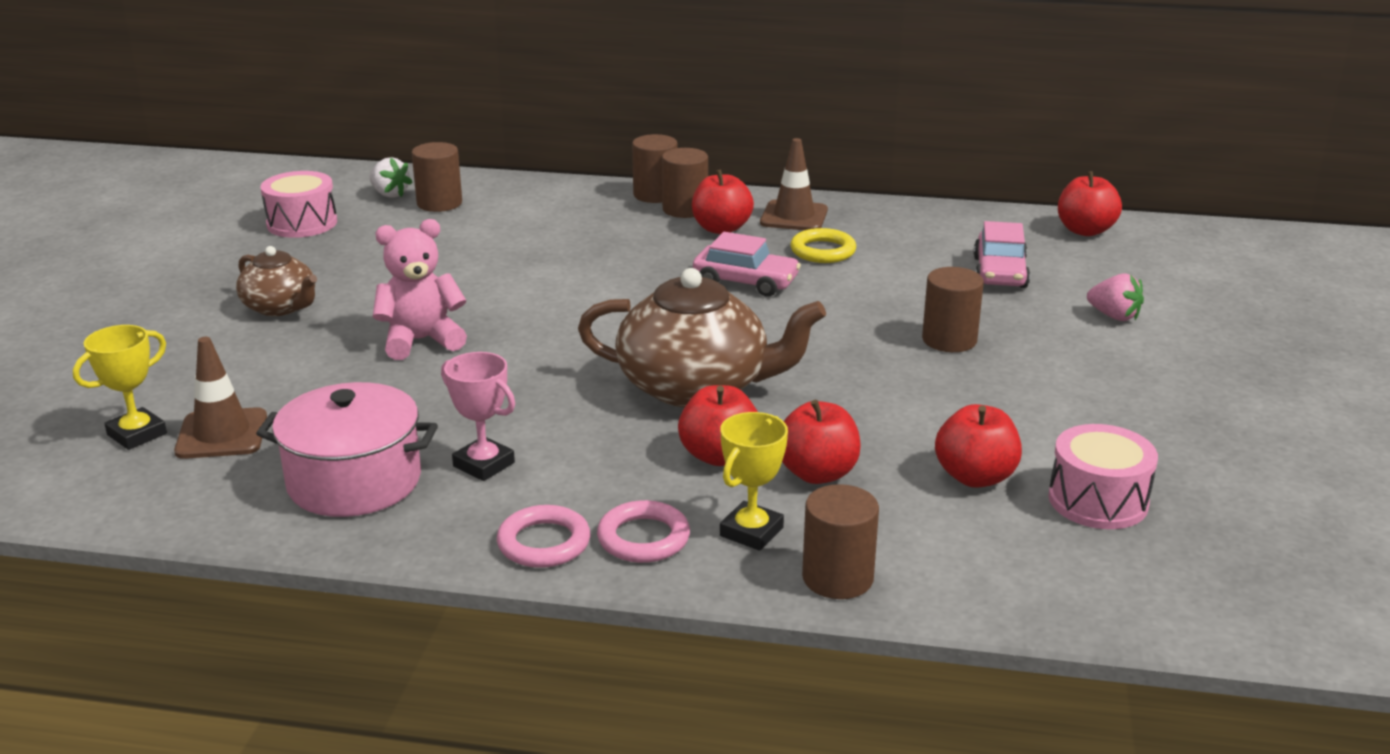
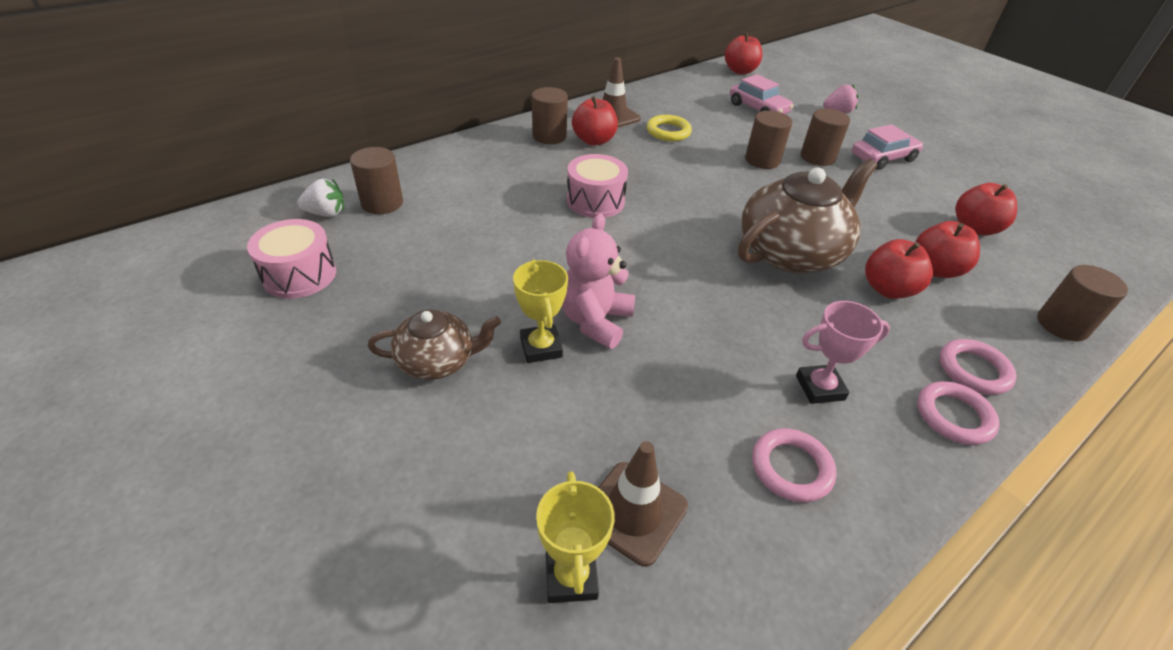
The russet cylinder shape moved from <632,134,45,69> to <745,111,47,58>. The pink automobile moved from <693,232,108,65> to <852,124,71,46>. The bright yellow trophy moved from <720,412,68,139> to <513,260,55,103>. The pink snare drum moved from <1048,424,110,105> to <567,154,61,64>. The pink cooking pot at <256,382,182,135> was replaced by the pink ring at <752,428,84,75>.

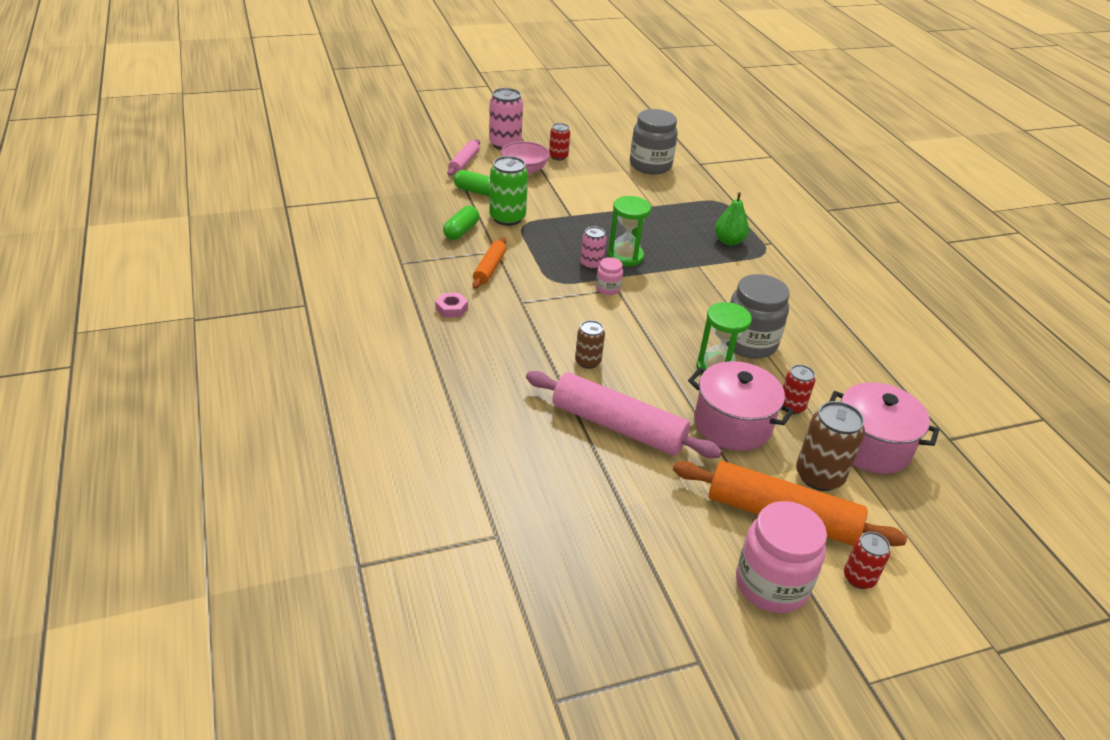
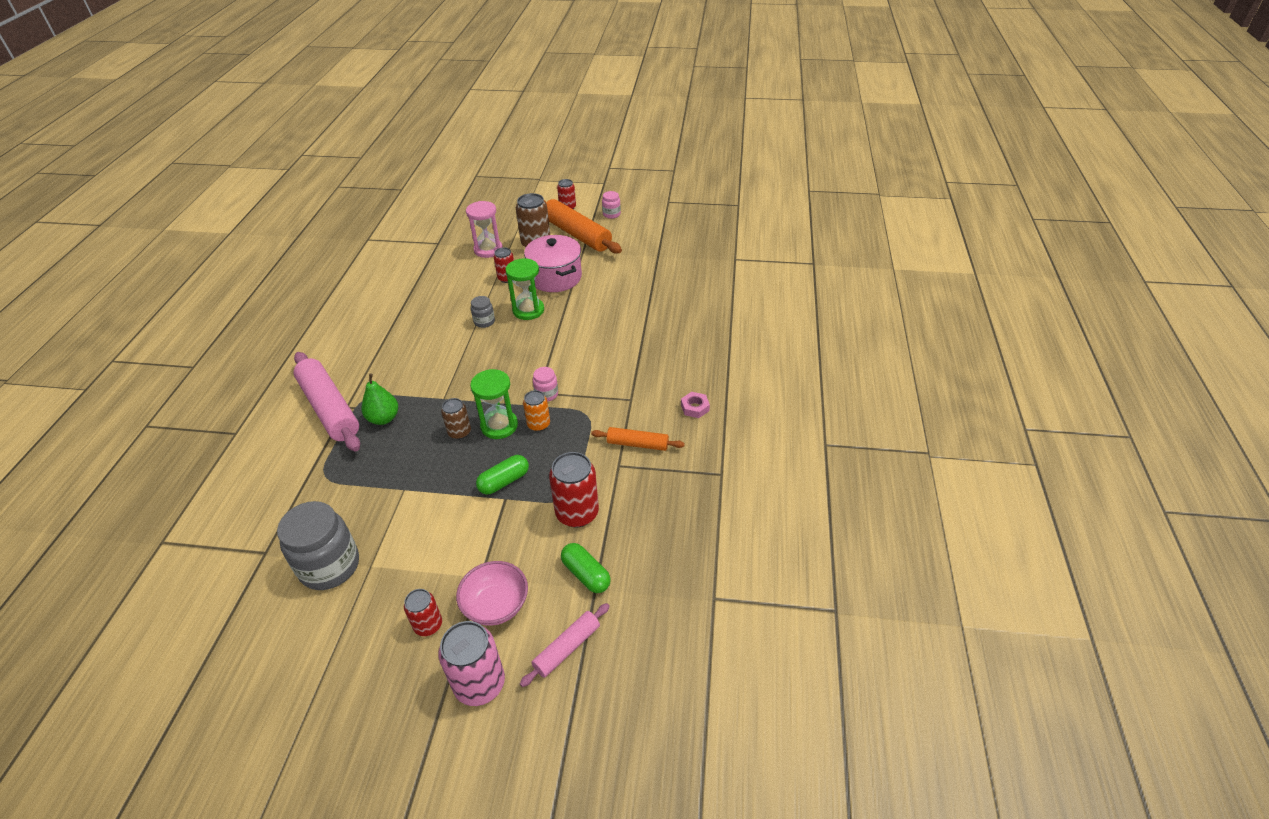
The leaf-green capsule moved from <443,206,36,34> to <476,455,53,40>. The pink rolling pin moved from <526,371,196,87> to <293,352,67,99>. The russet soda can moved from <575,320,30,49> to <441,398,30,41>. The pink cooking pot at <829,382,110,92> was replaced by the pink hourglass at <466,201,37,57>. The leaf-green soda can at <489,156,39,70> became the scarlet soda can at <549,452,50,76>. The pink soda can at <580,226,27,44> became the orange-coloured soda can at <523,390,27,42>. The orange-coloured rolling pin at <472,237,34,52> turned 60 degrees clockwise. The gray jar at <726,274,64,85> changed to 0.48 times the size. The pink jar at <736,501,91,112> changed to 0.48 times the size.

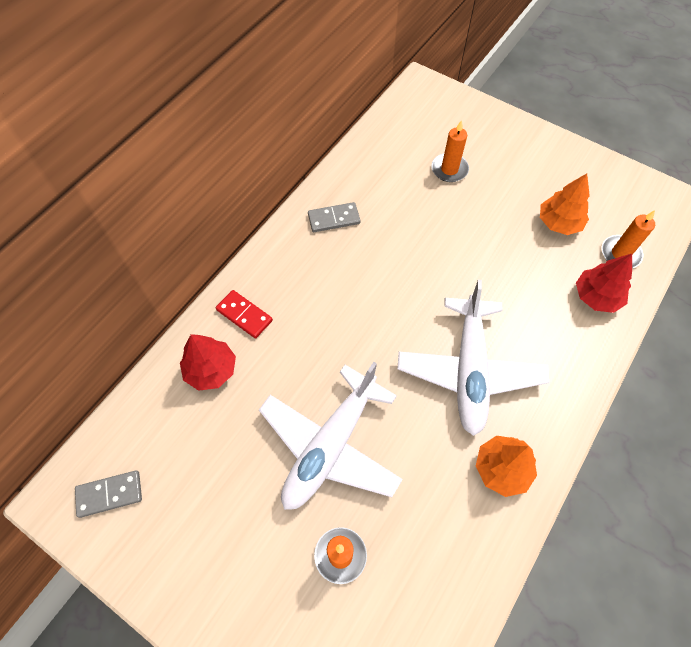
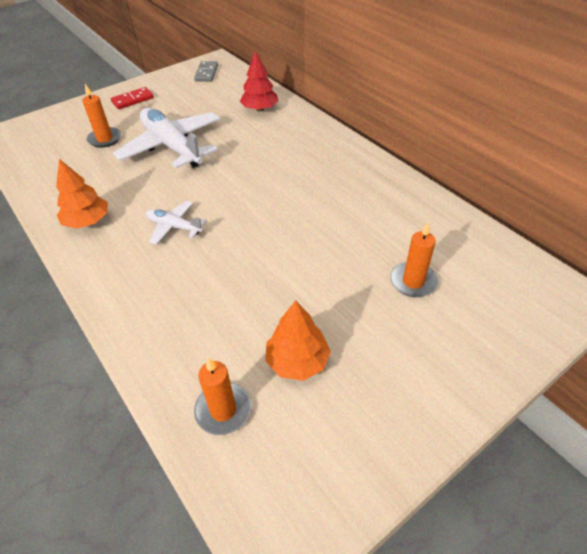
The gray domino piece at <308,202,52,30> disappeared. The scarlet tree at <576,254,56,59> disappeared. The scarlet domino piece moved from <216,290,57,49> to <111,87,43,22>. The white plane at <398,280,151,156> changed to 0.49 times the size.

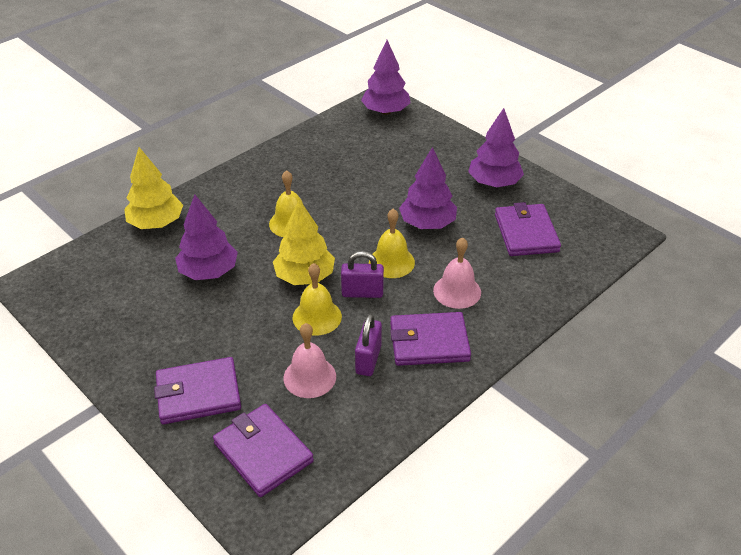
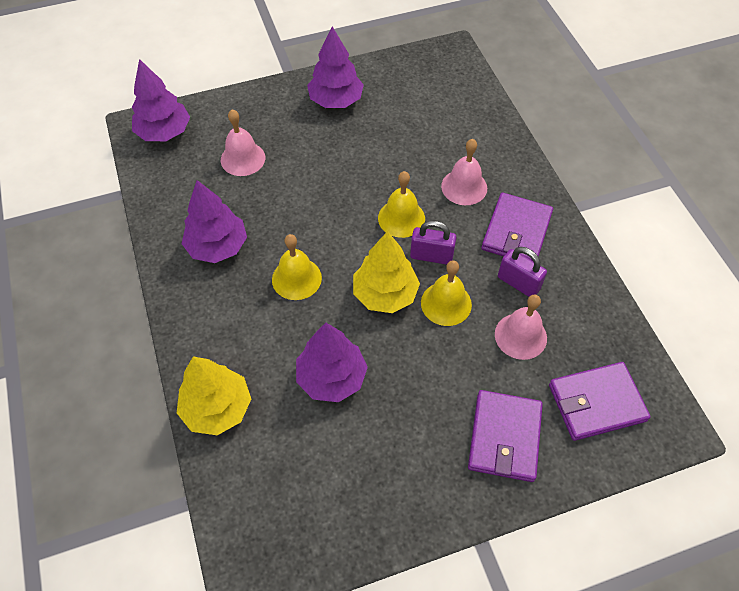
The royal purple billfold at <495,202,66,54> disappeared. The pink school bell at <221,109,44,67> appeared. The royal purple tree moved from <399,147,58,82> to <182,180,65,83>. The royal purple small lock at <341,251,43,47> turned 75 degrees clockwise.

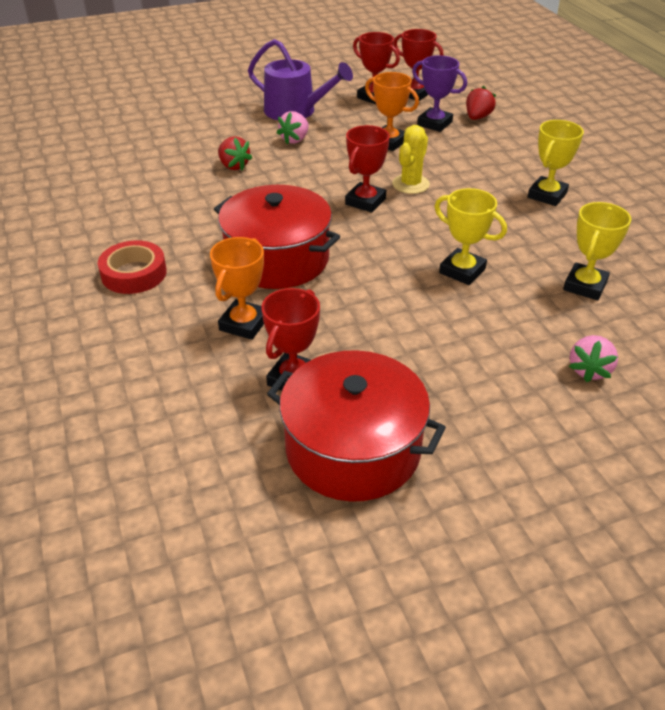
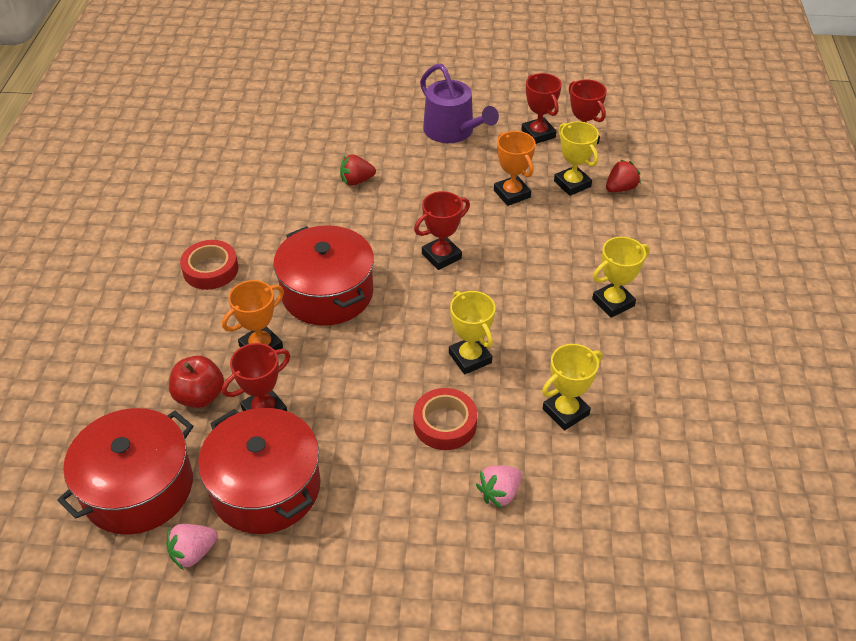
The bright yellow prickly plant at <392,125,38,69> disappeared. The scarlet cooking pot at <57,408,136,127> appeared. The scarlet toy apple at <169,356,55,52> appeared. The scarlet sticky tape at <413,388,64,62> appeared. The pink toy strawberry moved from <277,111,32,33> to <166,524,52,46>. The royal purple trophy at <412,55,55,77> became the bright yellow trophy at <554,121,45,75>. The scarlet toy strawberry at <218,136,34,35> turned 90 degrees clockwise.

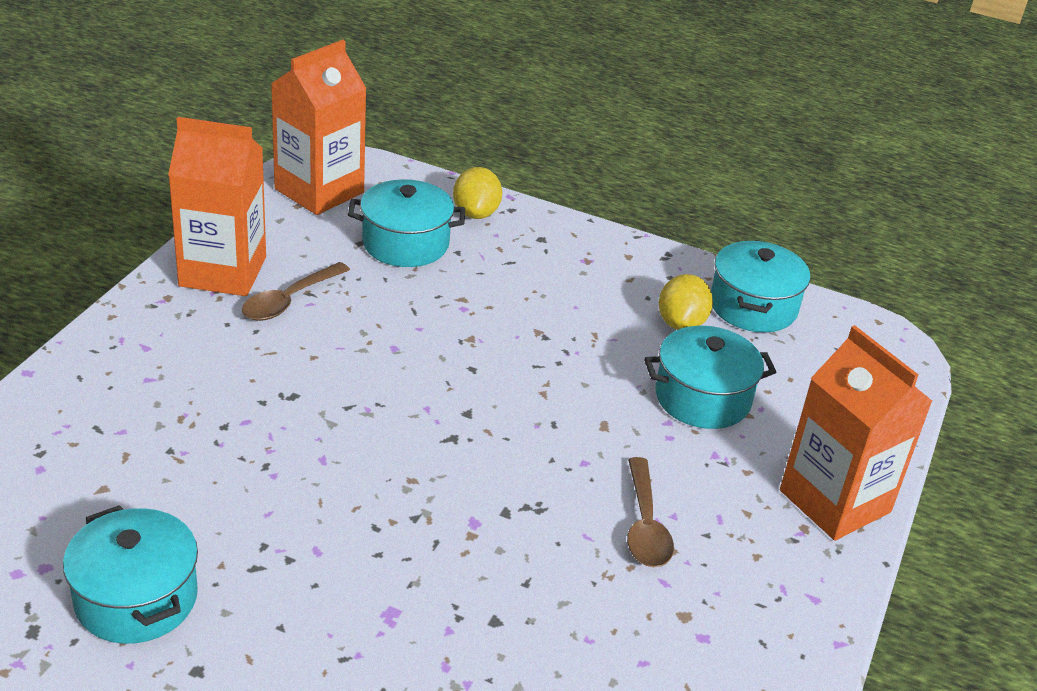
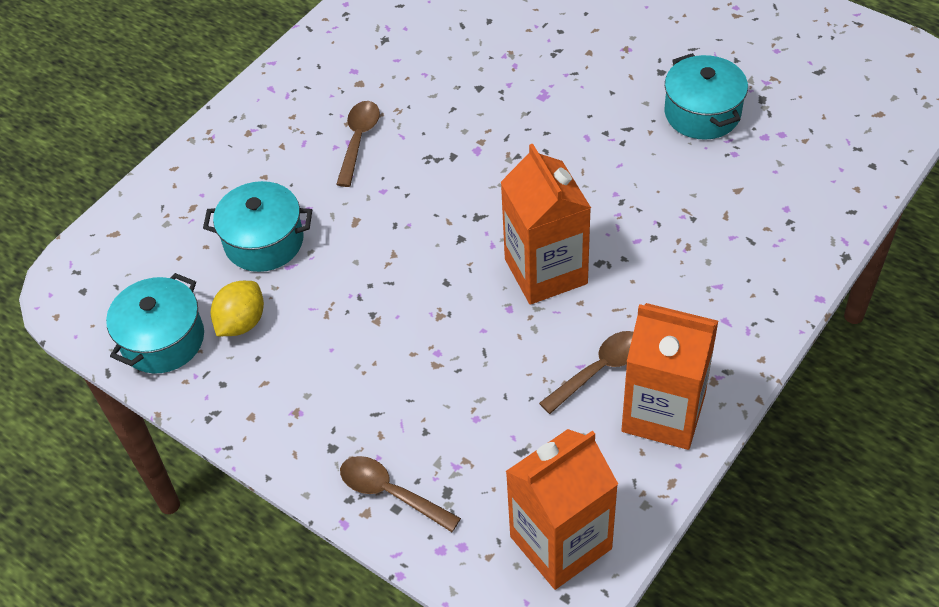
The aqua cooking pot at <348,179,117,88> disappeared. The orange-coloured carton moved from <780,325,152,215> to <501,144,90,161>. The bright yellow citrus fruit at <453,167,49,52> was replaced by the russet tablespoon at <340,456,121,76>.

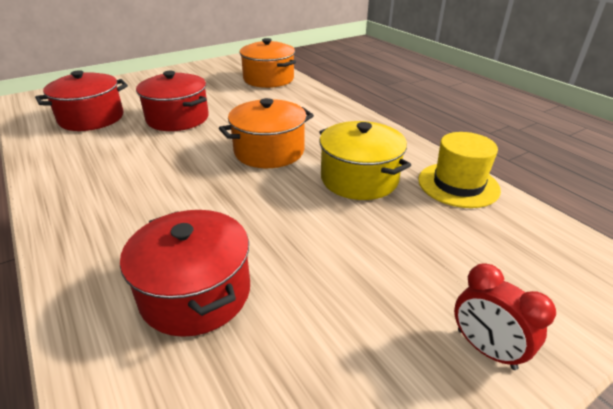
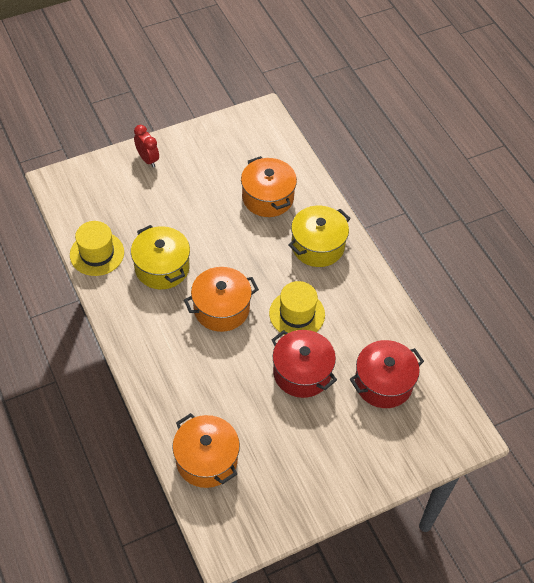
The bright yellow hat at <269,281,56,54> appeared. The bright yellow cooking pot at <288,206,63,61> appeared. The scarlet cooking pot at <120,210,130,127> became the orange-coloured cooking pot at <241,156,56,61>.

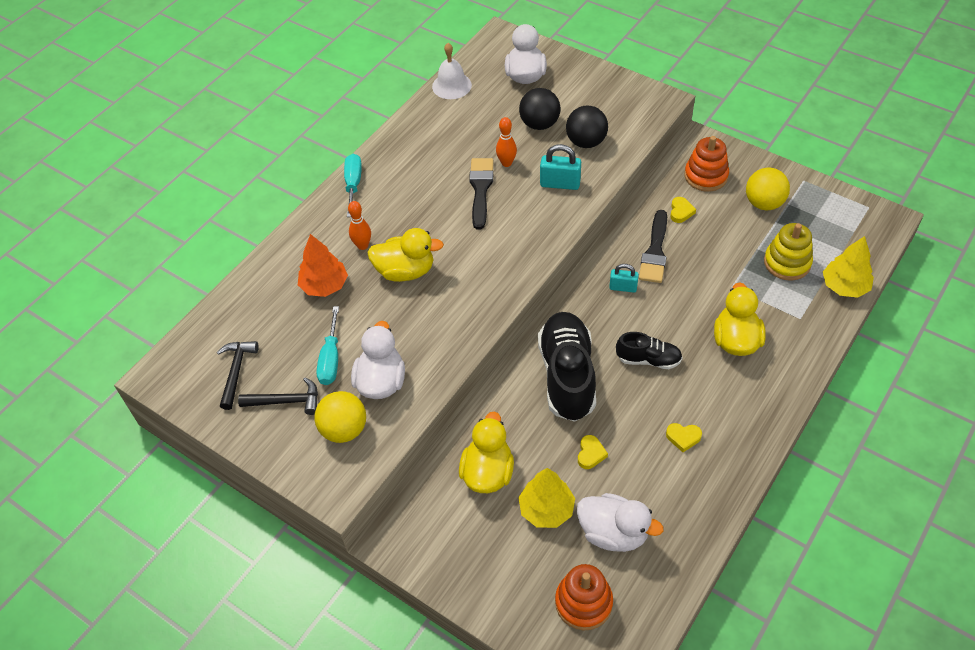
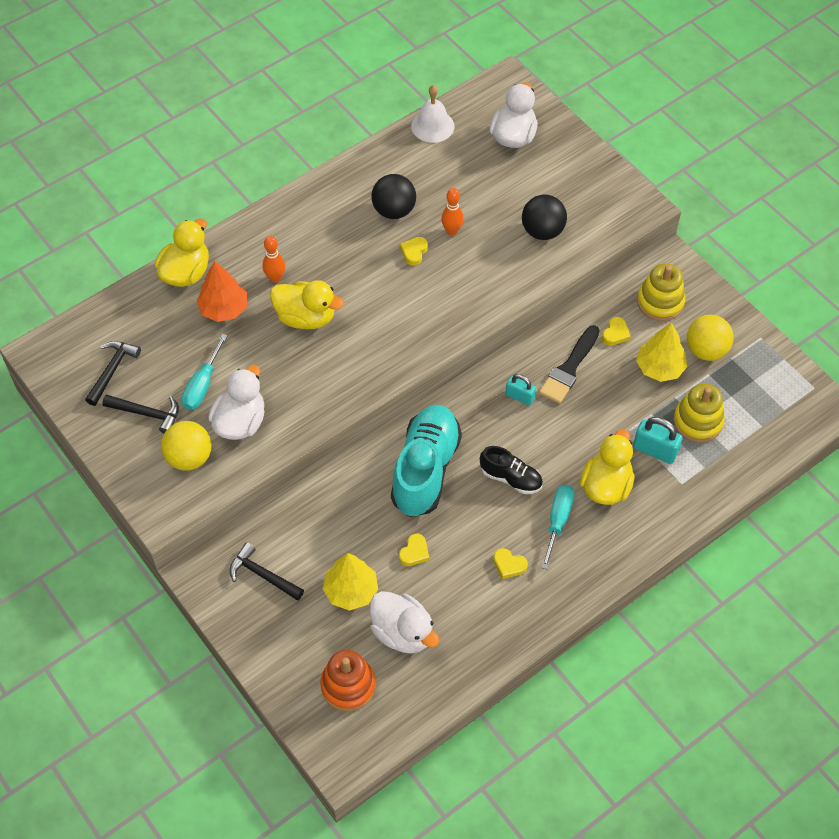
The ebony hammer at <230,542,74,59> appeared. The aqua flat screwdriver moved from <344,154,18,63> to <541,485,33,84>. The bright yellow rubber duck moved from <459,411,55,82> to <155,218,54,69>. The ebony ball moved from <519,88,42,42> to <371,174,45,45>. The aqua small lock moved from <540,144,41,46> to <633,417,50,47>. The bright yellow tree moved from <823,236,51,62> to <636,323,51,59>. The ebony paintbrush at <469,158,24,72> was replaced by the bright yellow love heart at <400,237,28,29>. The ebony sneaker at <538,312,58,110> became the aqua sneaker at <391,405,71,112>. The orange-coloured stacking rings at <684,136,45,56> became the bright yellow stacking rings at <637,264,49,57>.

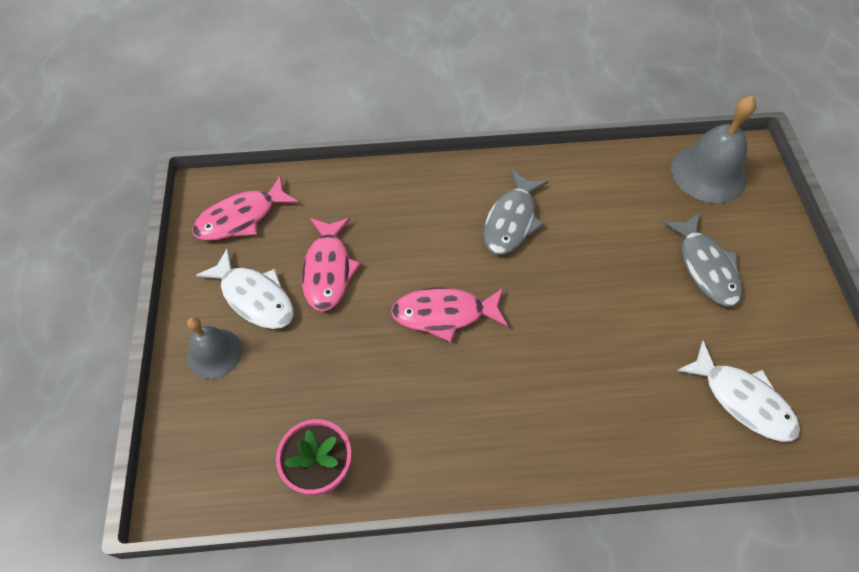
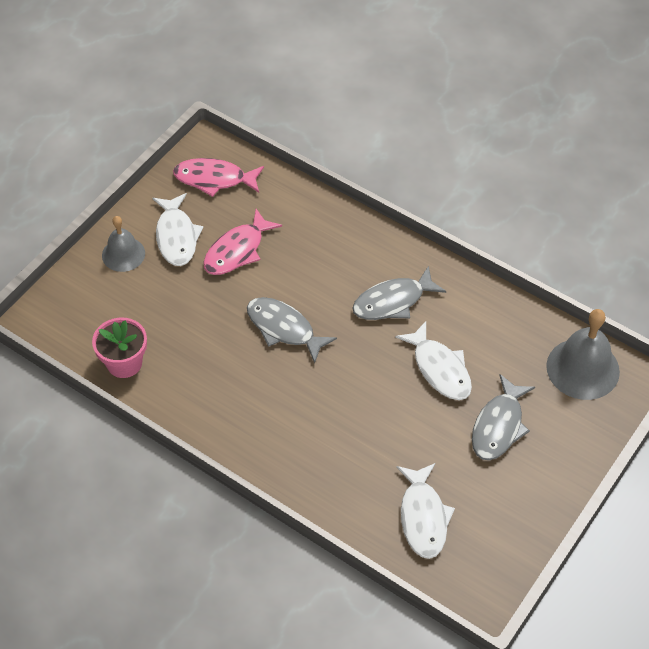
The white toy fish at <395,321,77,79> appeared. The pink toy fish at <391,287,117,55> became the gray toy fish at <247,297,90,66>.

